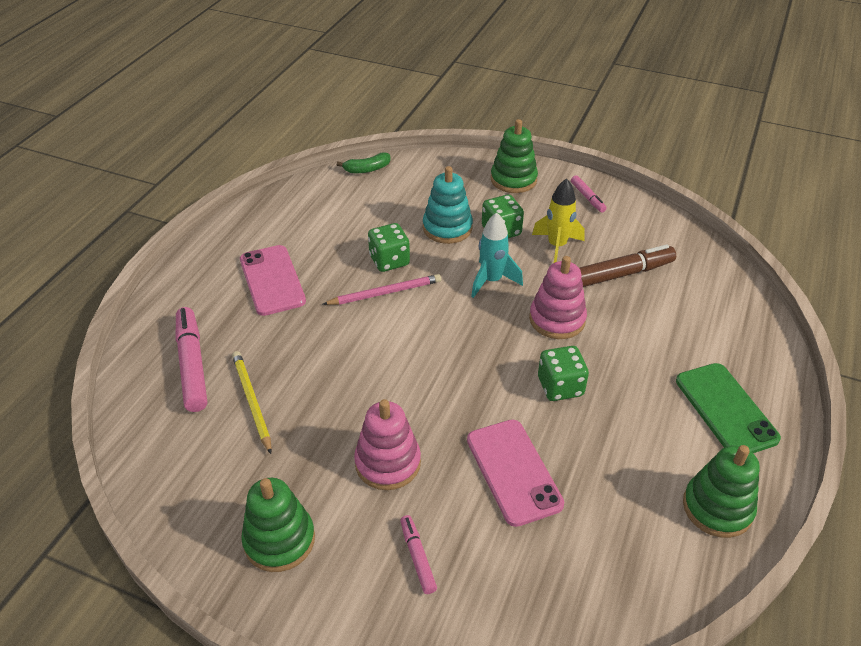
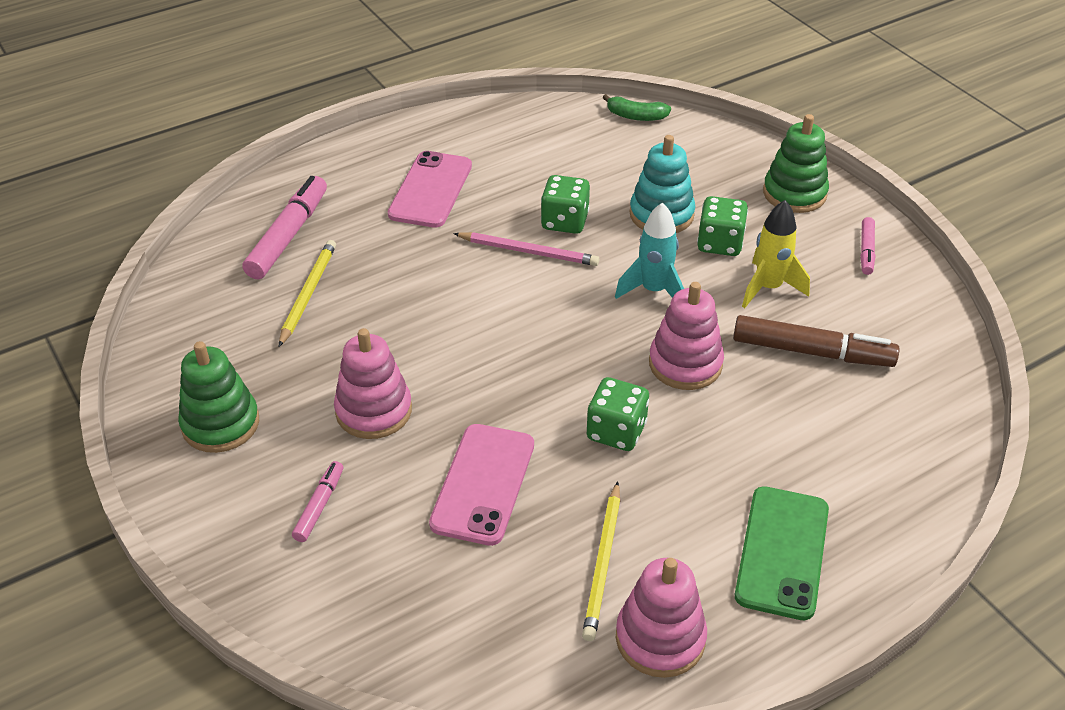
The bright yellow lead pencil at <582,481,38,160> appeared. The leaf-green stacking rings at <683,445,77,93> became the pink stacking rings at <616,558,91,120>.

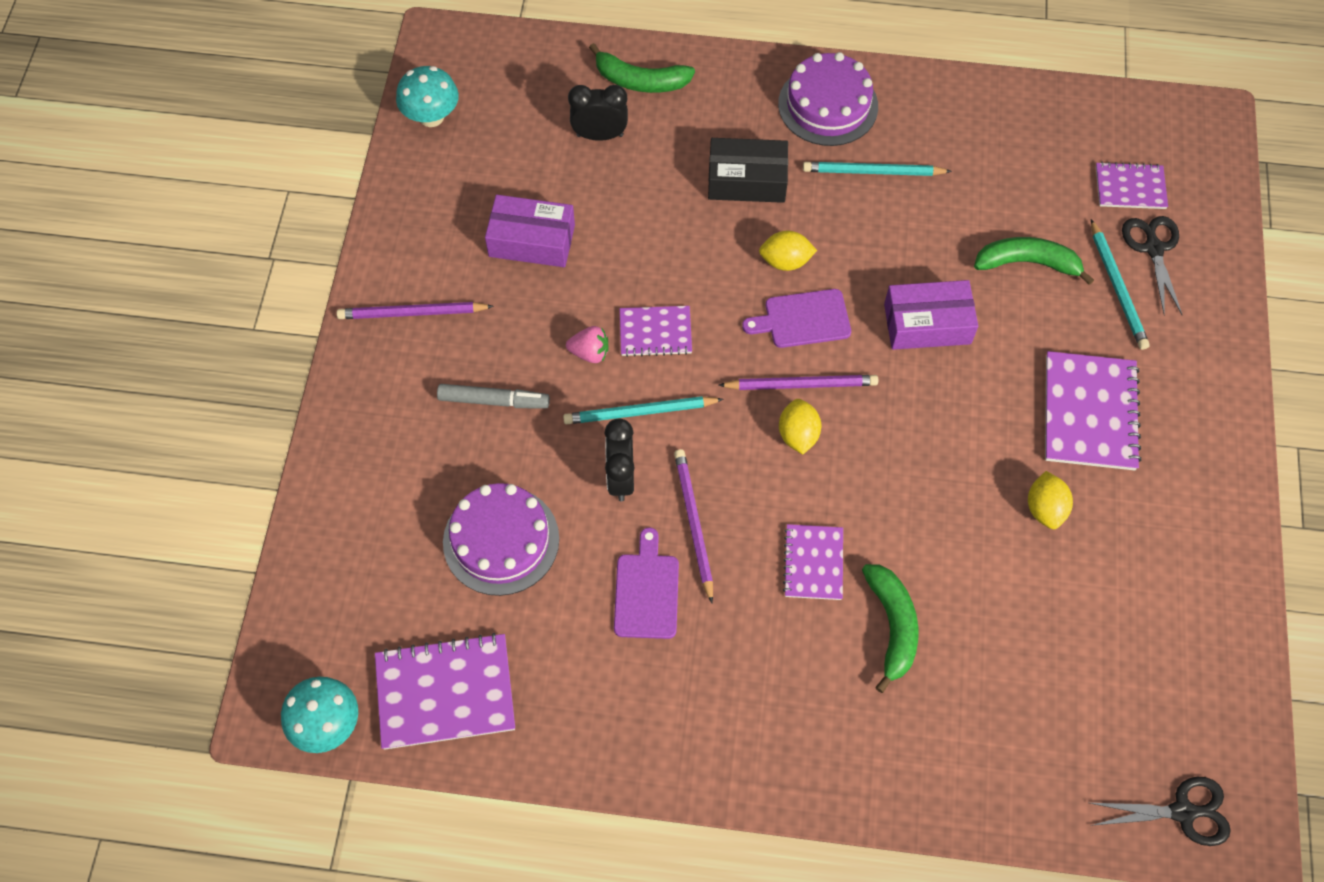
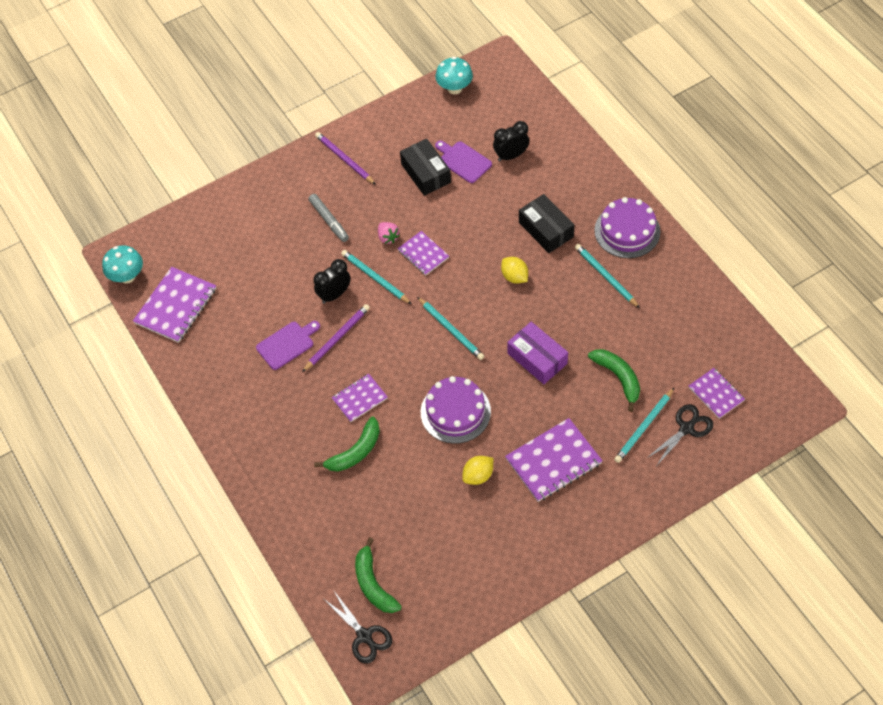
The bright yellow citrus fruit at <779,399,42,55> disappeared. The royal purple layer cake moved from <443,483,116,113> to <421,376,70,68>. The leaf-green banana fruit moved from <589,43,106,50> to <355,537,47,76>. The royal purple cutting board moved from <742,289,109,59> to <435,141,57,42>. The royal purple parcel at <485,195,90,72> became the ebony parcel at <400,139,51,57>. The royal purple lead pencil at <718,375,160,15> became the aqua lead pencil at <417,297,67,63>. The royal purple exercise book at <375,633,140,117> turned 75 degrees clockwise. The ebony clock at <568,85,60,56> turned 75 degrees counterclockwise.

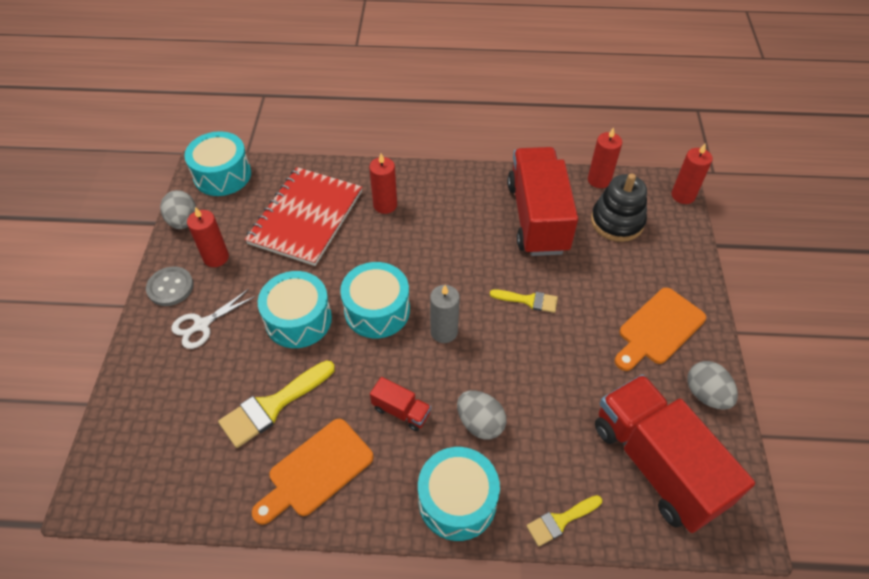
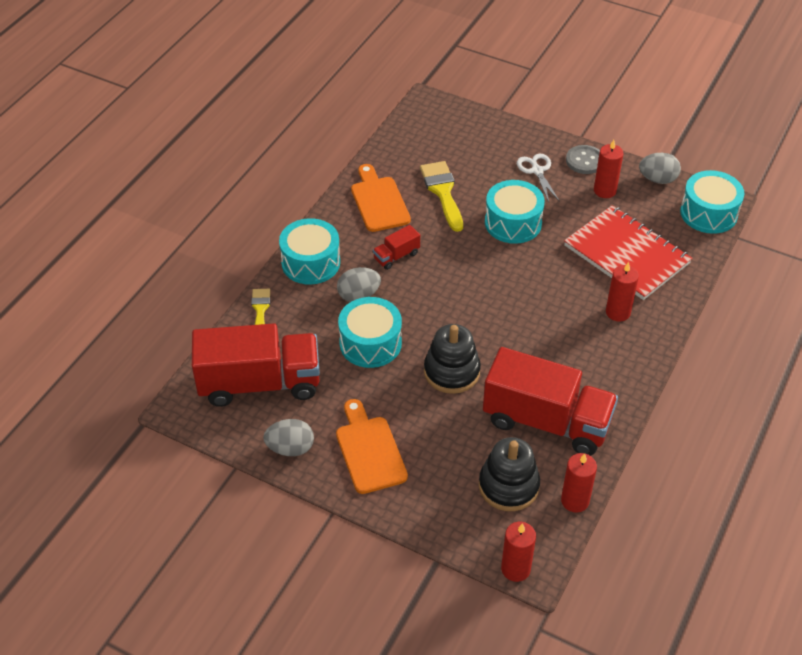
The gray pillar candle at <430,285,30,58> disappeared. The aqua snare drum moved from <340,262,70,76> to <338,297,64,71>. The bright yellow paintbrush at <490,289,68,24> was replaced by the ebony stacking rings at <424,324,57,70>.

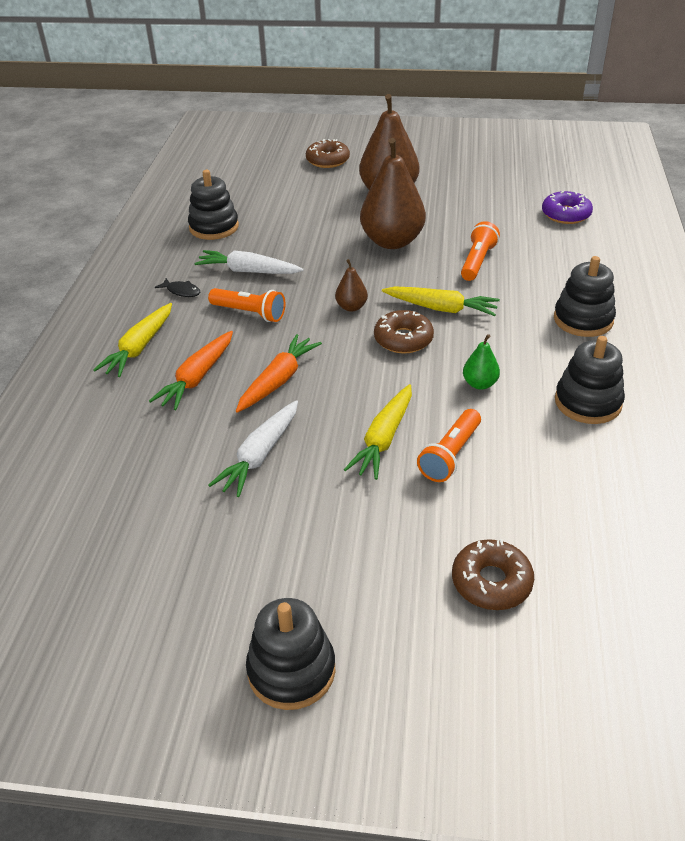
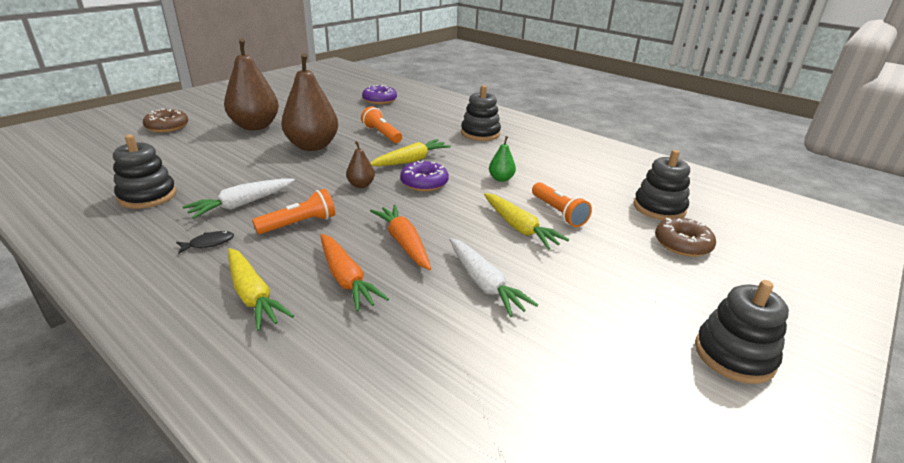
The ebony stacking rings moved from <555,336,70,88> to <634,150,56,70>. The russet donut at <374,310,60,44> became the royal purple donut at <400,160,49,31>.

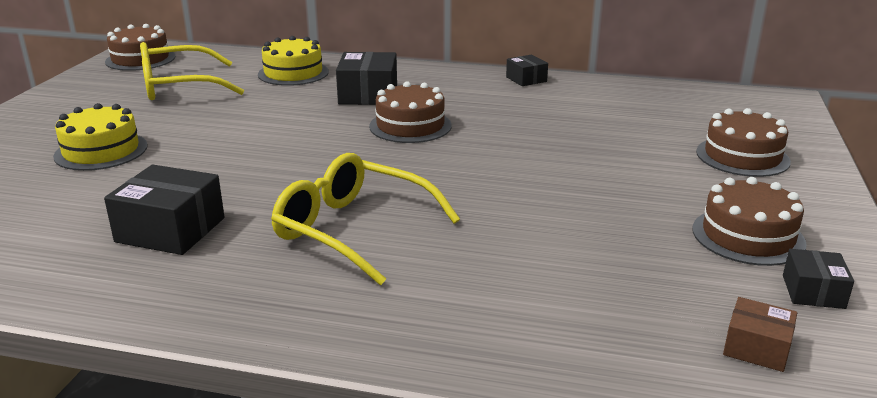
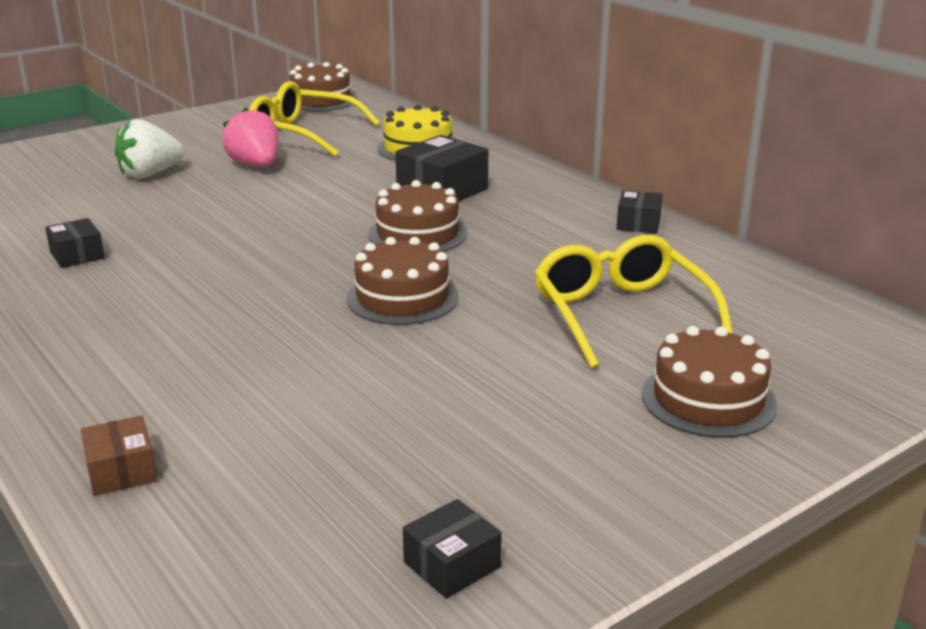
The pink toy strawberry at <222,107,57,60> appeared. The bright yellow glasses moved from <271,153,189,133> to <534,235,199,133>. The russet layer cake moved from <692,177,115,89> to <346,237,113,88>. The russet parcel moved from <723,297,74,75> to <81,416,76,80>. The bright yellow layer cake at <53,103,95,68> was replaced by the white toy strawberry at <115,119,69,59>. The ebony parcel at <104,165,120,90> changed to 0.58 times the size.

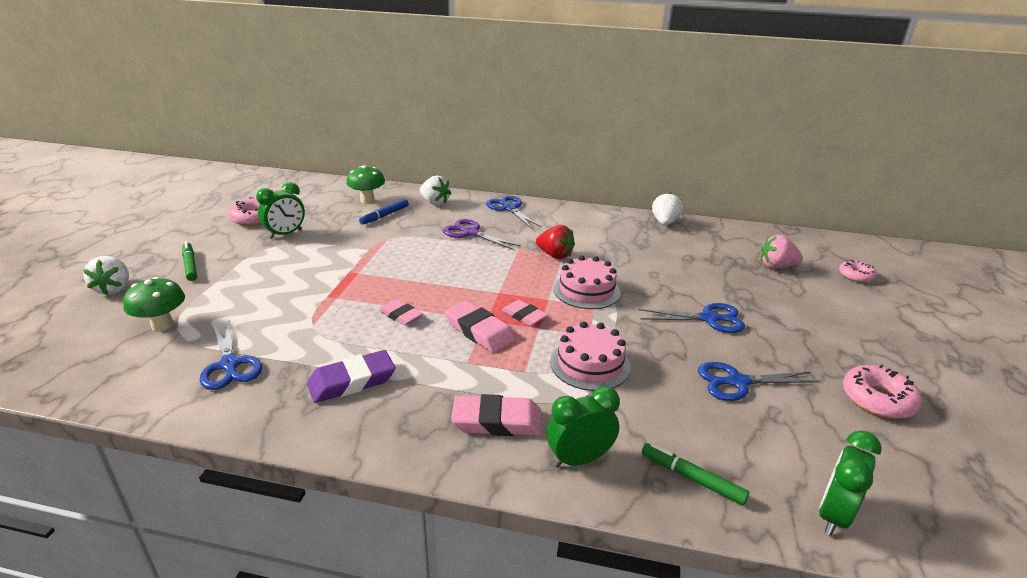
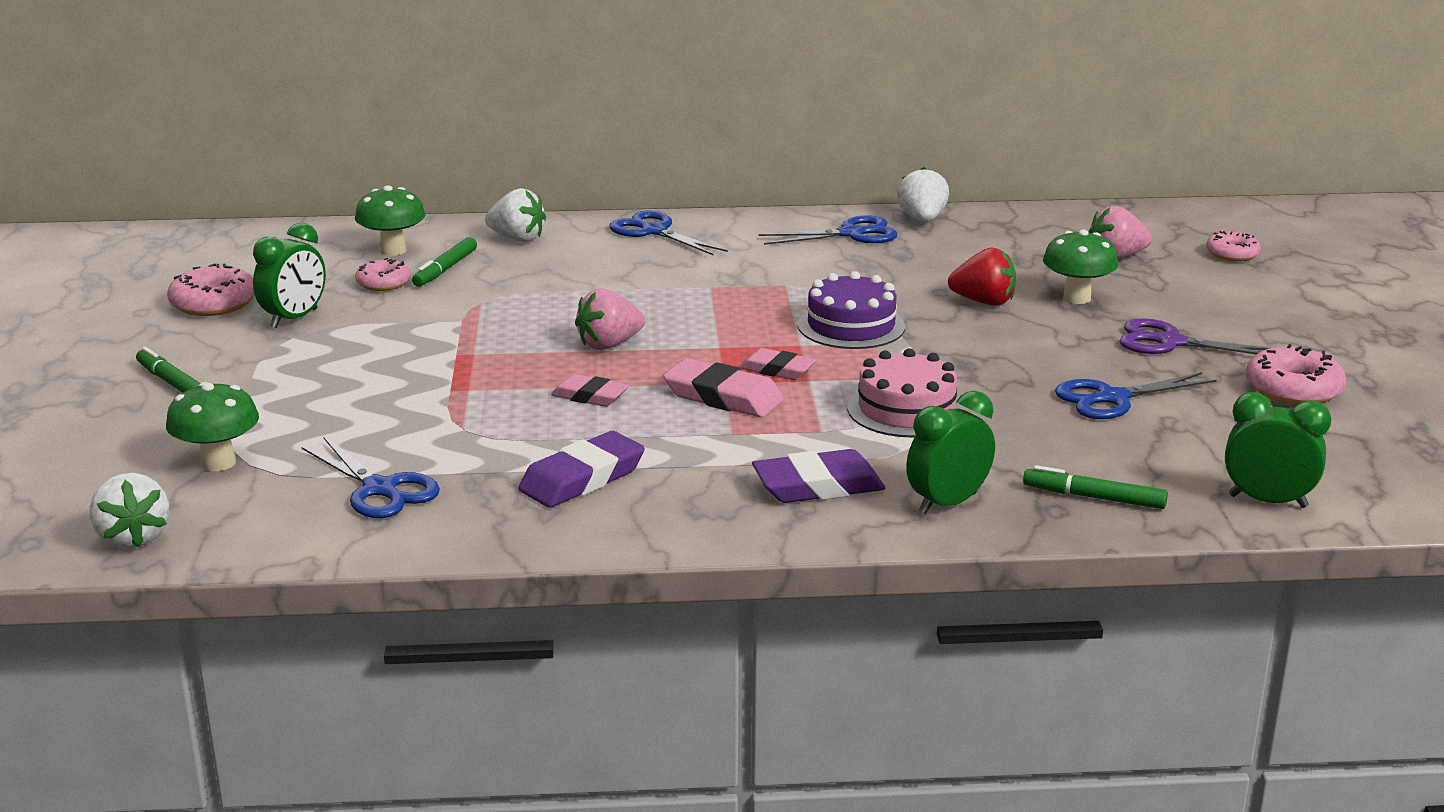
The pink donut at <355,258,56,33> appeared. The pink toy strawberry at <575,288,70,62> appeared. The leaf-green fungus at <1043,229,75,75> appeared. The white toy strawberry moved from <83,256,46,39> to <90,473,79,75>. The royal purple pair of scissors moved from <443,219,78,31> to <1119,318,150,36>. The scarlet toy strawberry moved from <536,225,39,34> to <948,248,68,58>. The royal blue pair of scissors moved from <639,303,106,30> to <759,215,139,30>. The royal blue marker at <359,199,50,26> became the leaf-green marker at <412,237,65,50>. The pink gum eraser at <451,394,91,42> became the royal purple gum eraser at <752,449,133,54>. The pink layer cake at <553,255,68,54> became the royal purple layer cake at <798,271,107,78>. The leaf-green clock at <819,431,63,105> turned 90 degrees clockwise.

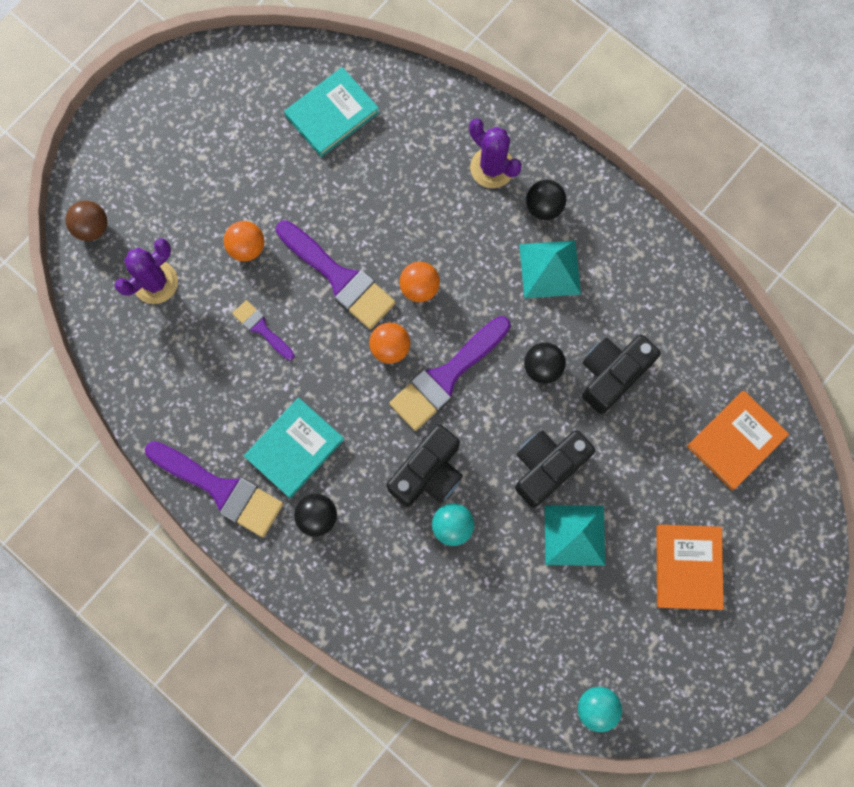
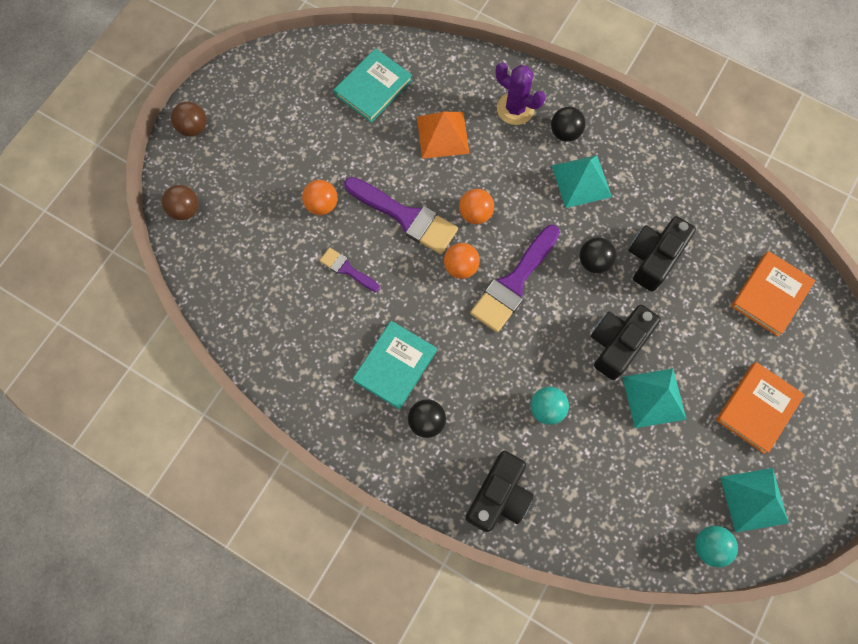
The royal purple prickly plant at <115,238,63,66> disappeared. The royal purple paintbrush at <145,441,138,96> disappeared. The russet ball at <171,102,35,34> appeared. The orange-coloured pyramid at <417,112,53,47> appeared. The aqua pyramid at <720,468,69,65> appeared. The ebony camera moved from <387,424,76,83> to <465,451,69,81>. The orange-coloured book at <656,525,68,85> turned 45 degrees clockwise.

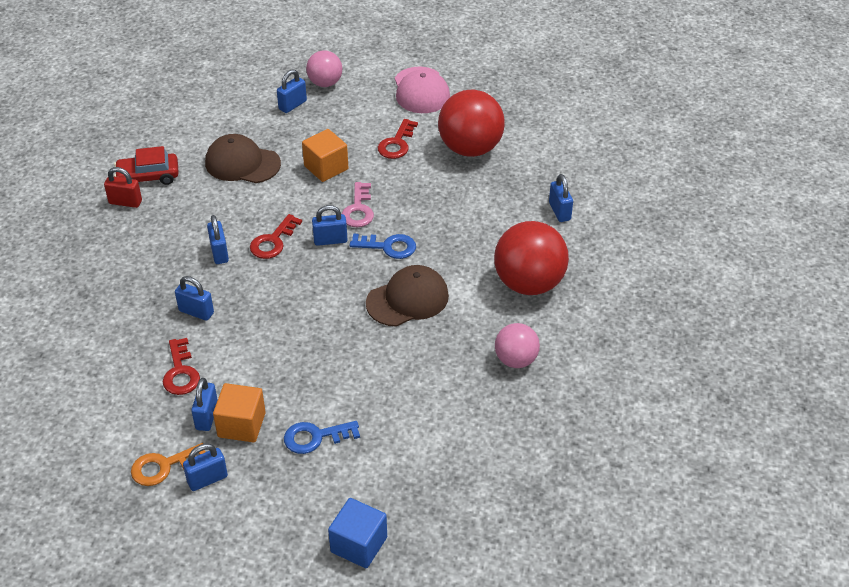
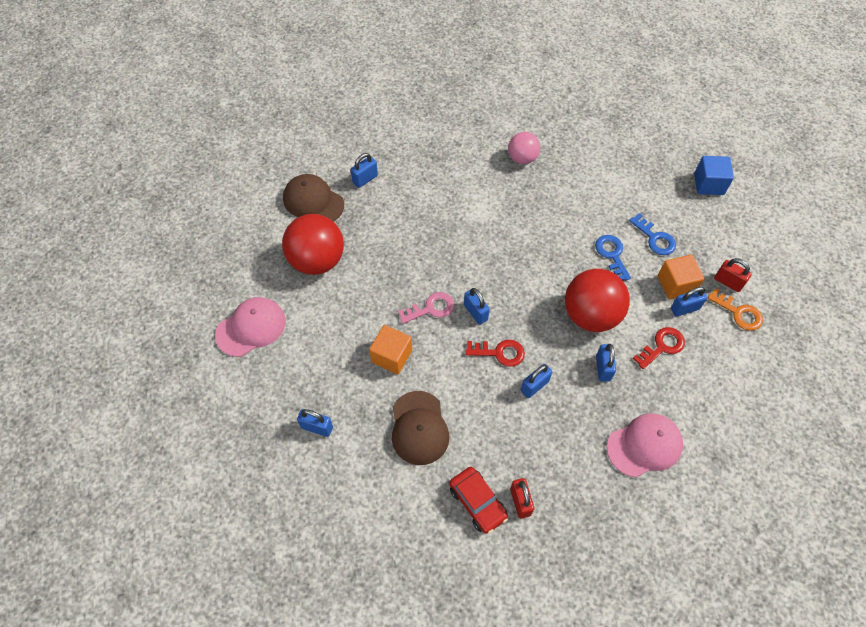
The pink ball at <306,50,37,37> disappeared. The scarlet latchkey at <378,119,40,40> disappeared. The pink peaked cap at <607,413,76,64> appeared. The royal blue latchkey moved from <350,234,66,25> to <595,235,36,45>. The russet peaked cap moved from <366,265,83,61> to <283,174,61,48>. The scarlet ball moved from <494,221,75,74> to <565,269,65,63>. The royal blue small lock at <183,444,45,47> became the scarlet small lock at <714,258,38,34>.

